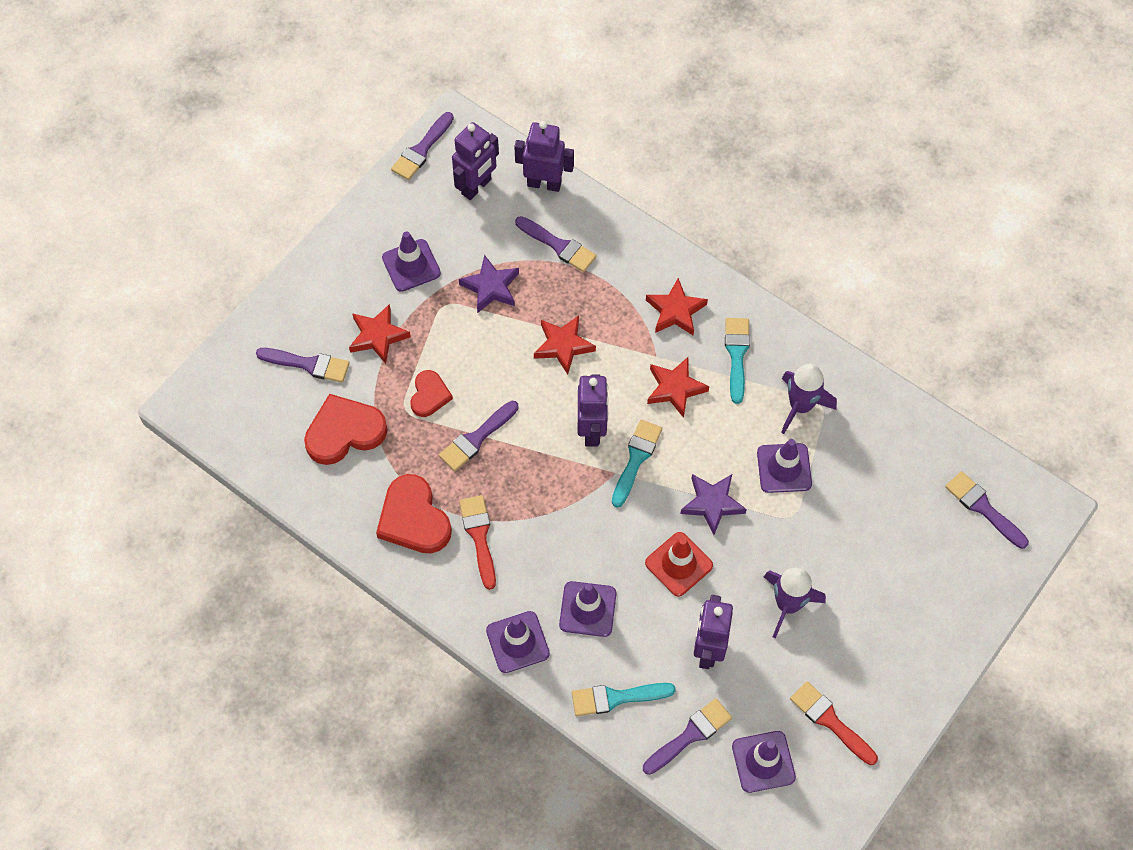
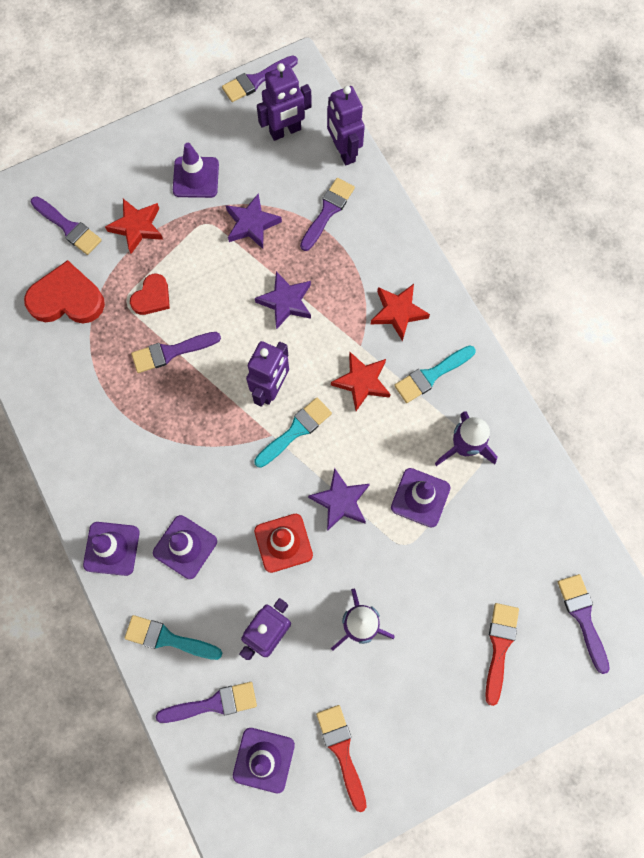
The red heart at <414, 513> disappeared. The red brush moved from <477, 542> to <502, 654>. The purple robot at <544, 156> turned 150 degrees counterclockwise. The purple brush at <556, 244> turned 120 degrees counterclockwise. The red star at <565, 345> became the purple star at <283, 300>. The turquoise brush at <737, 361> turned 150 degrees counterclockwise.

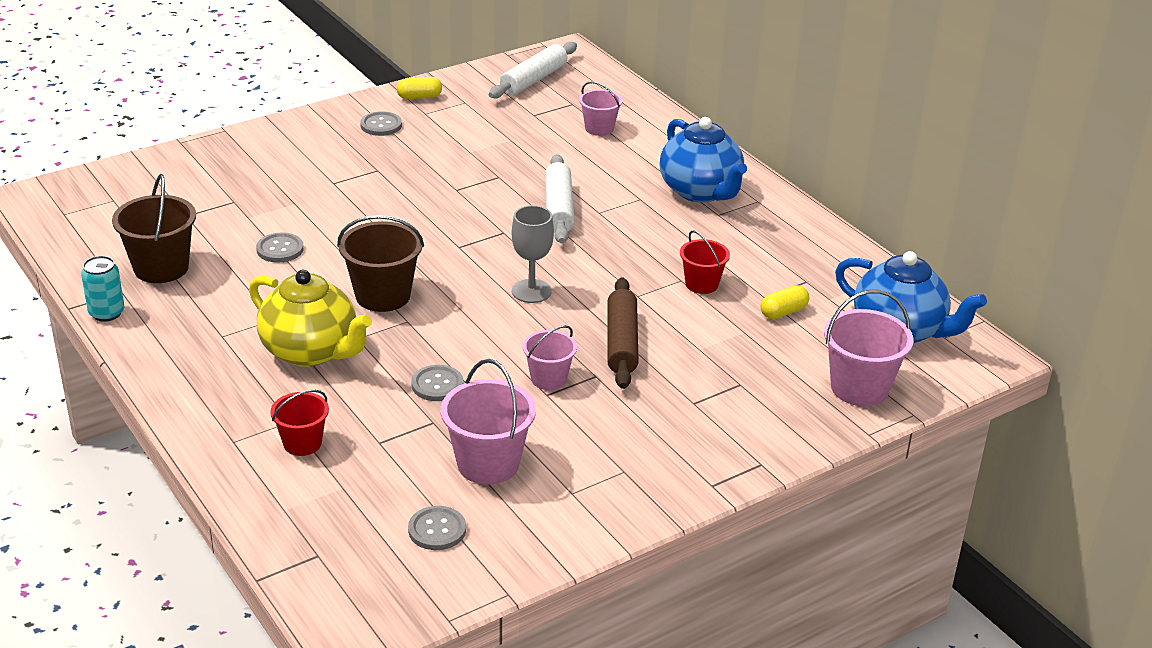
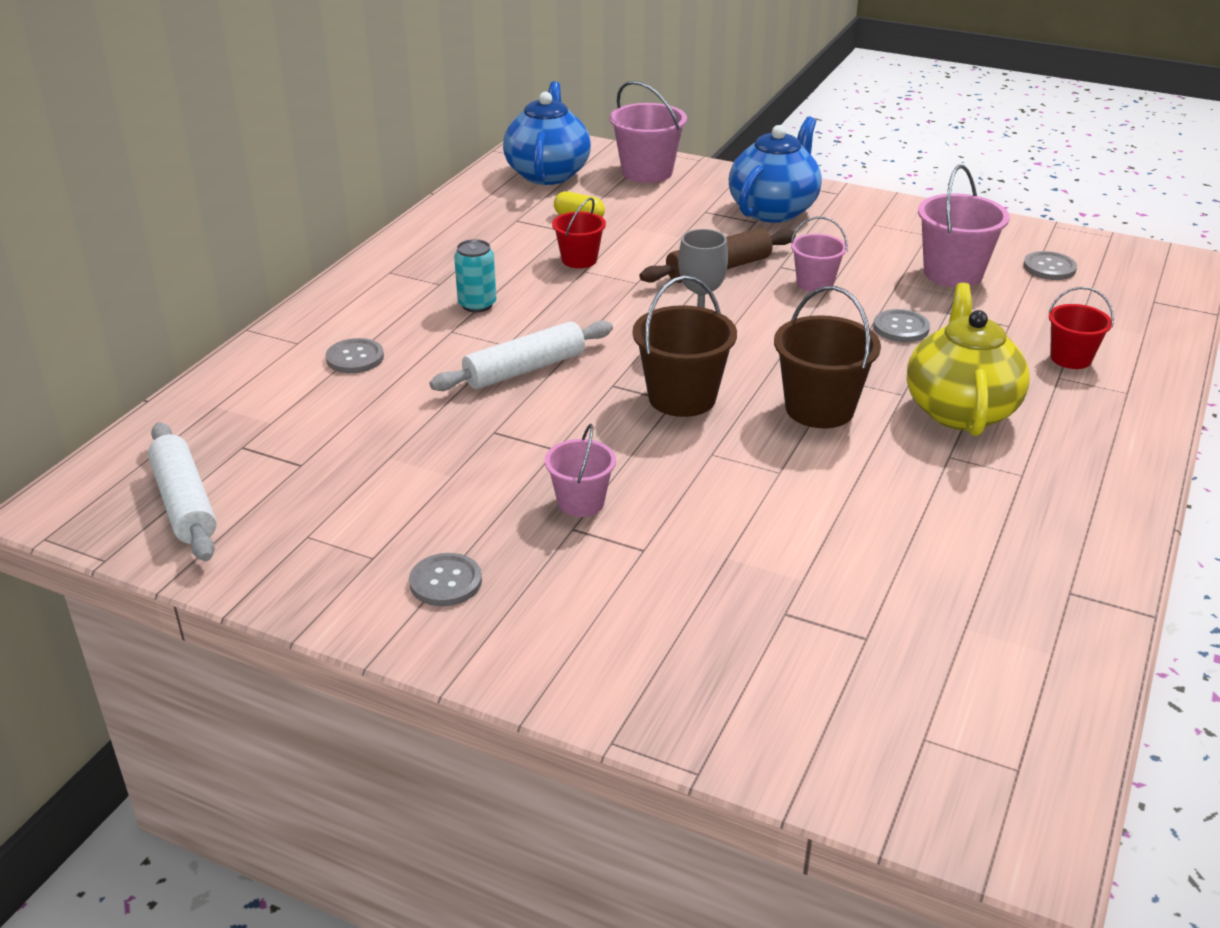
The turquoise can moved from <102, 289> to <475, 275>. The brown bucket moved from <154, 228> to <685, 346>. The grey button moved from <280, 247> to <355, 355>. The yellow capsule at <419, 88> disappeared. The white rolling pin at <533, 70> turned 60 degrees clockwise. The pink bucket moved from <601, 108> to <580, 470>. The blue teapot moved from <703, 160> to <775, 169>.

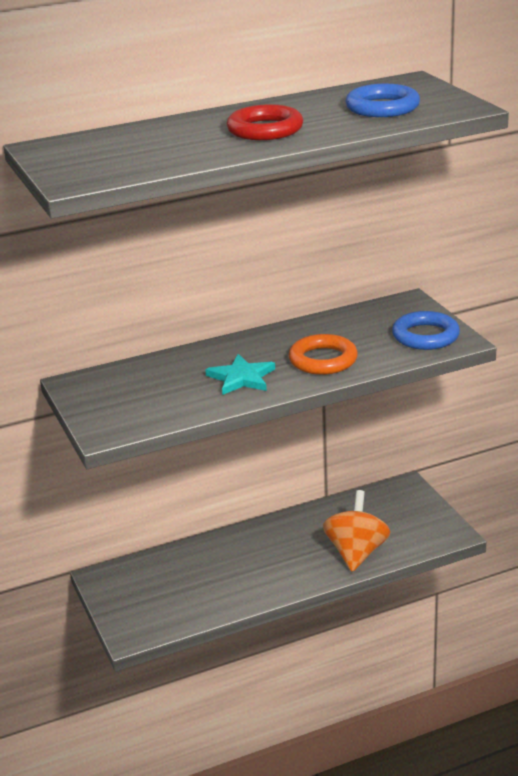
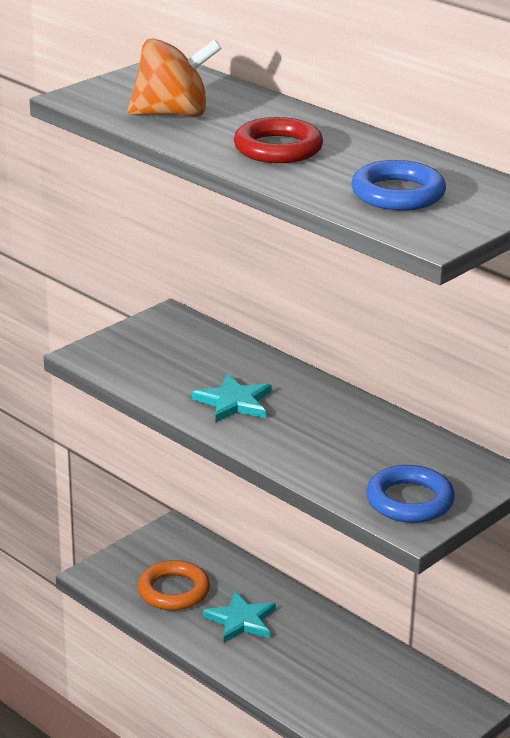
The orange ring moved from <323, 354> to <173, 585>. The orange spinning top moved from <356, 531> to <174, 77>. The turquoise star at <239, 617> appeared.

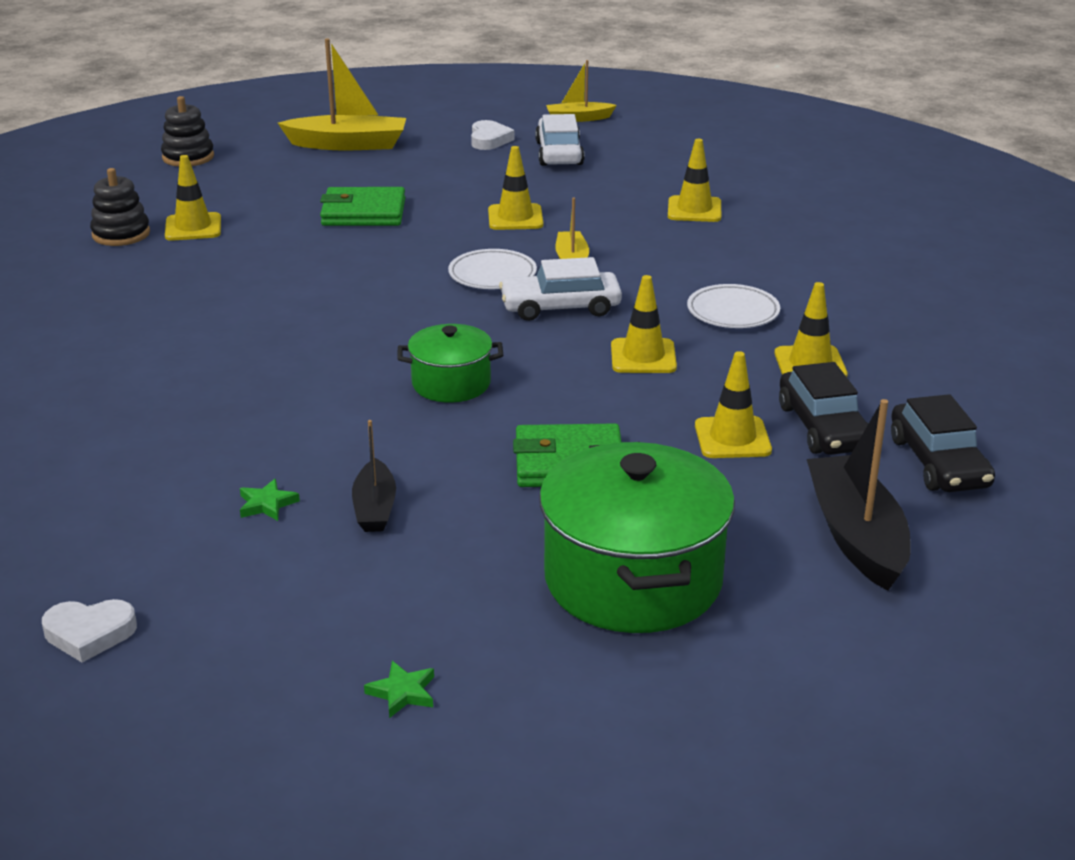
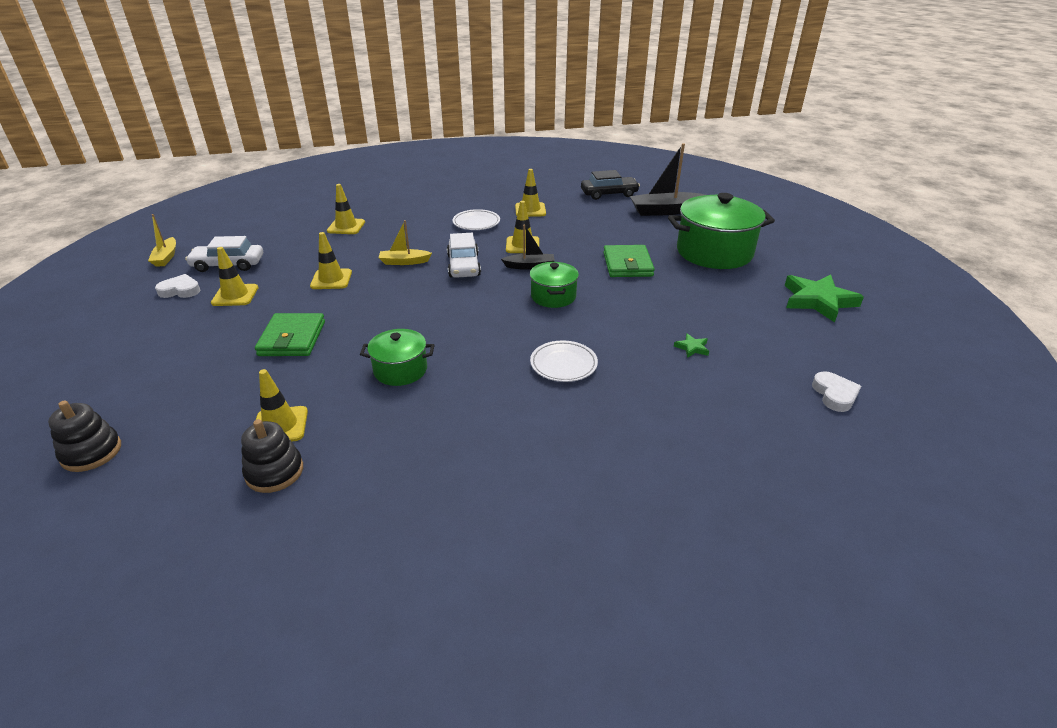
The yellow boat at <342, 94> disappeared. The black boat moved from <374, 476> to <528, 247>. The green star at <399, 689> changed to 2.35 times the size. The white plate moved from <492, 269> to <564, 361>. The yellow traffic cone moved from <733, 404> to <234, 276>. The black car at <824, 408> disappeared. The green pot at <397, 357> appeared.

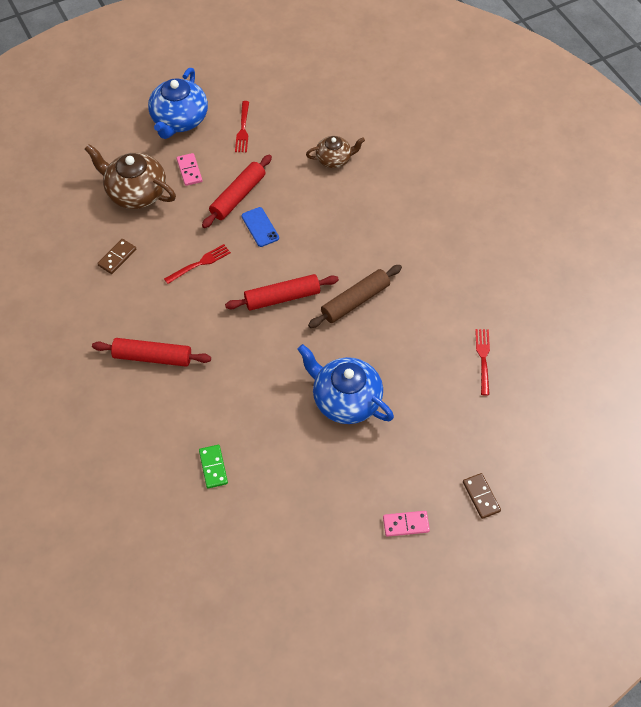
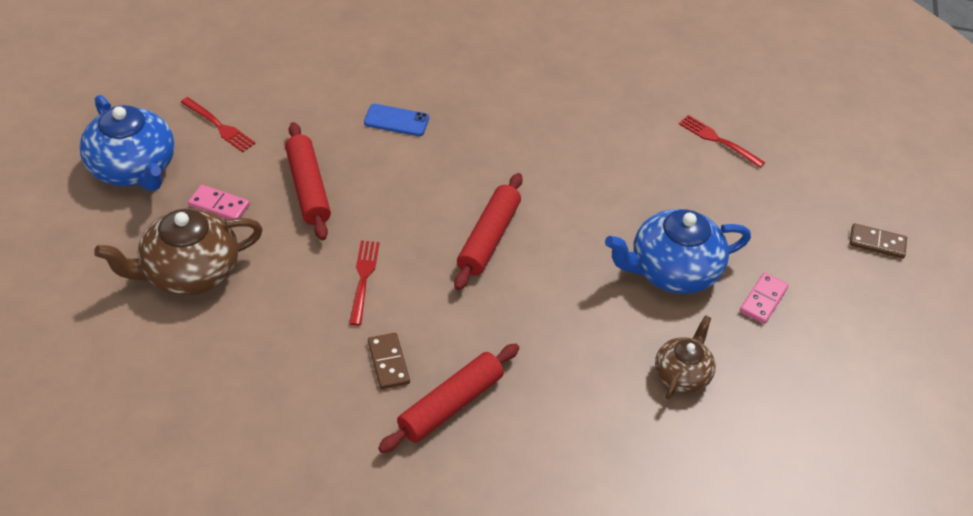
The brown domino moved from <116, 256> to <389, 361>. The green domino at <213, 466> disappeared. The blue phone moved from <260, 227> to <396, 120>. The brown teapot moved from <335, 152> to <685, 357>. The brown rolling pin at <355, 296> disappeared. The pink domino moved from <406, 524> to <764, 298>.

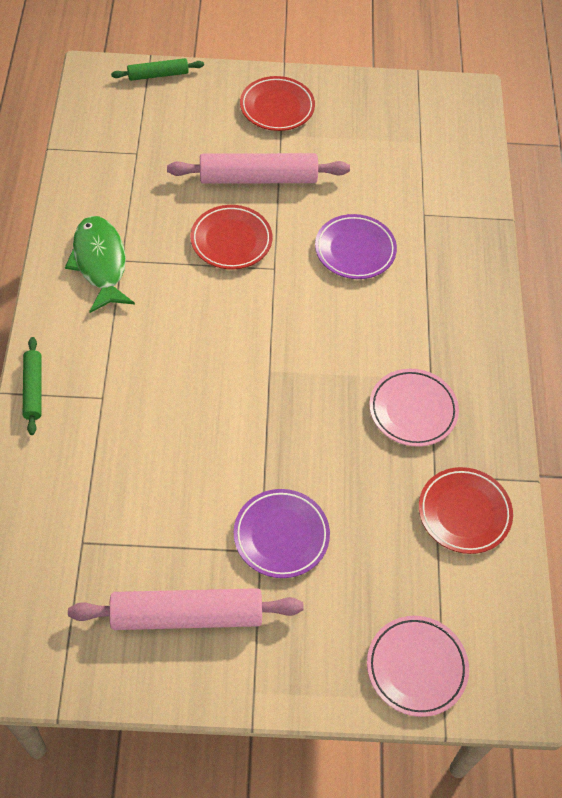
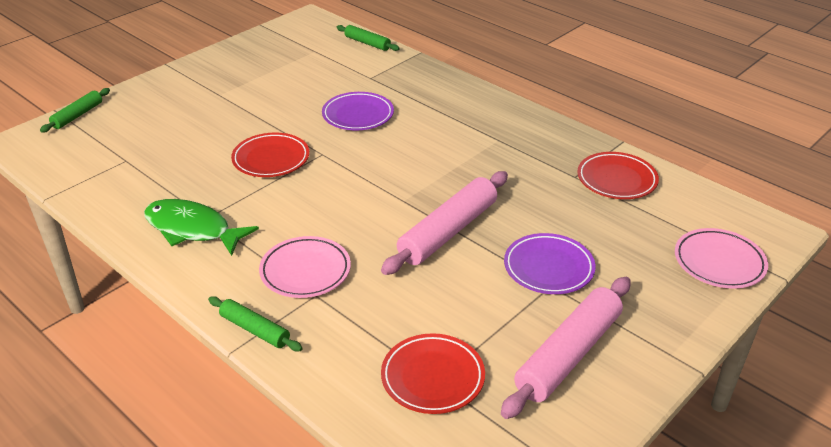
The pink rolling pin moved from <258, 168> to <444, 223>. The red plate moved from <277, 103> to <433, 373>. The pink plate moved from <414, 408> to <305, 267>. The green rolling pin at <368, 38> appeared.

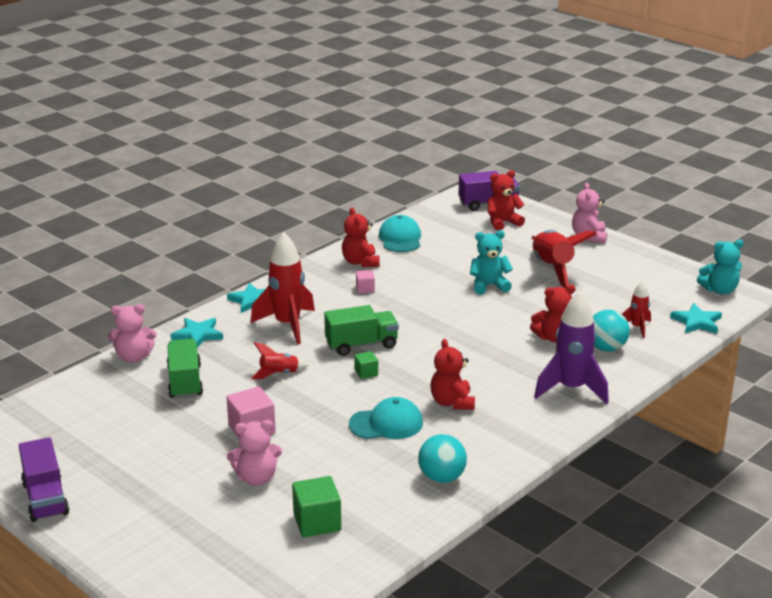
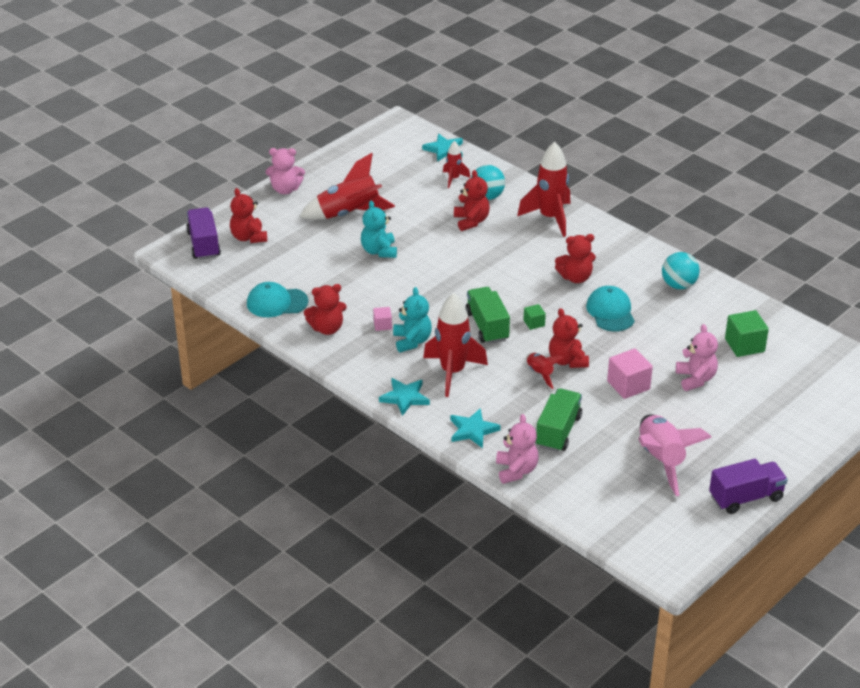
The green truck at <185, 369> turned 120 degrees clockwise. The purple rocket at <571, 347> became the red rocket at <543, 189>. The turquoise teddy bear moved from <720, 267> to <412, 320>. The red teddy bear at <569, 338> appeared. The pink rocket at <675, 455> appeared.

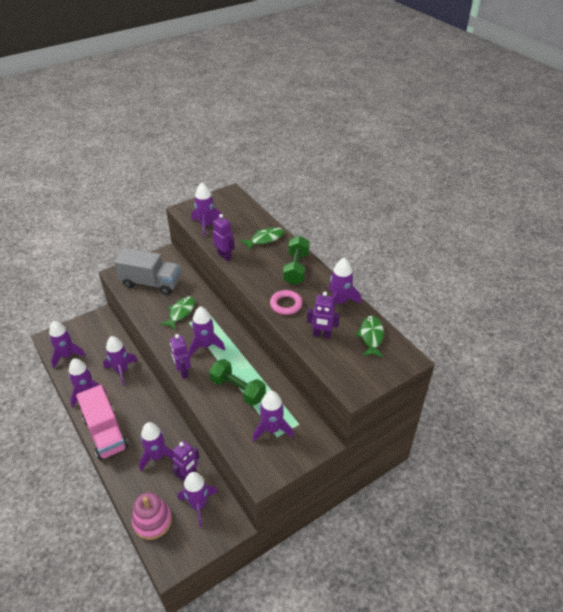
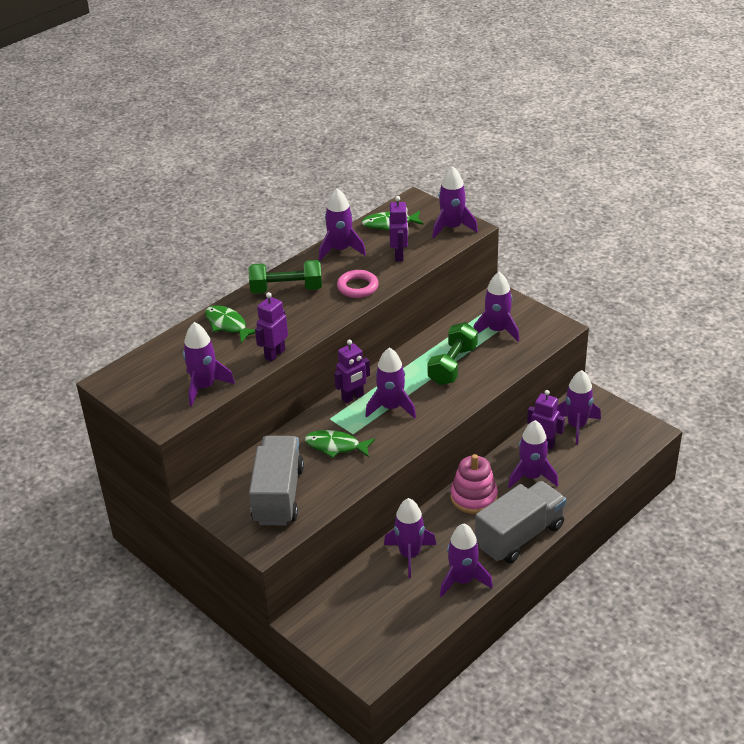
The purple rocket moved from <67, 345> to <455, 202>. The pink truck at <102, 422> became the grey truck at <520, 522>. The pink stacking toy moved from <152, 516> to <474, 484>. The purple robot moved from <180, 356> to <352, 371>.

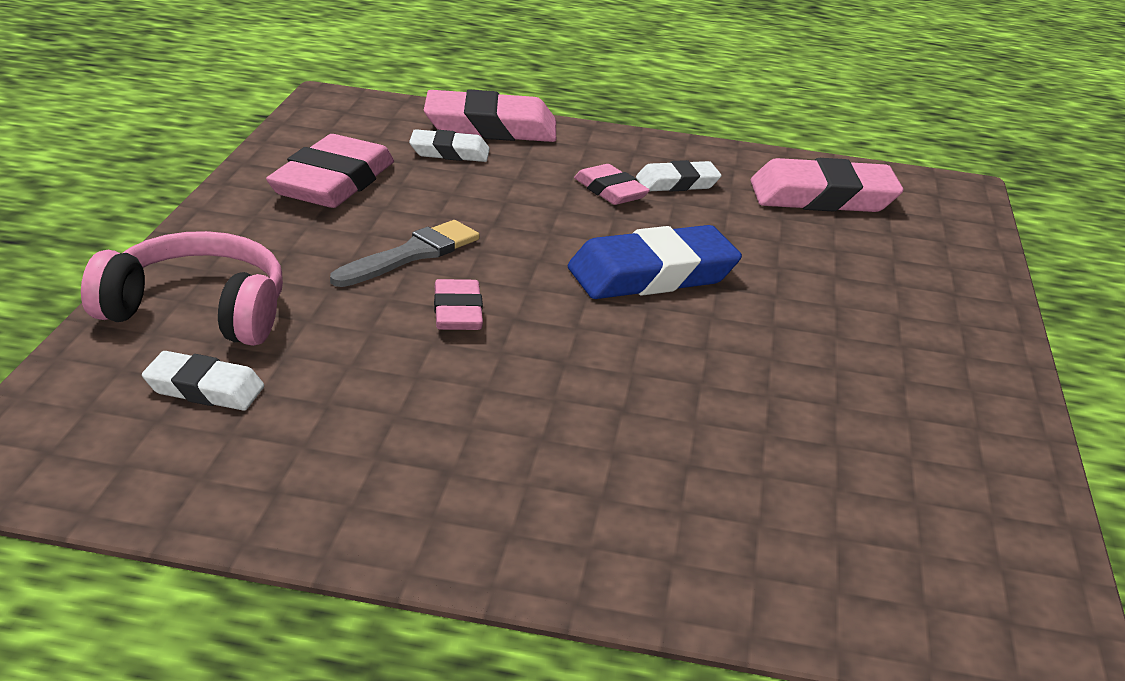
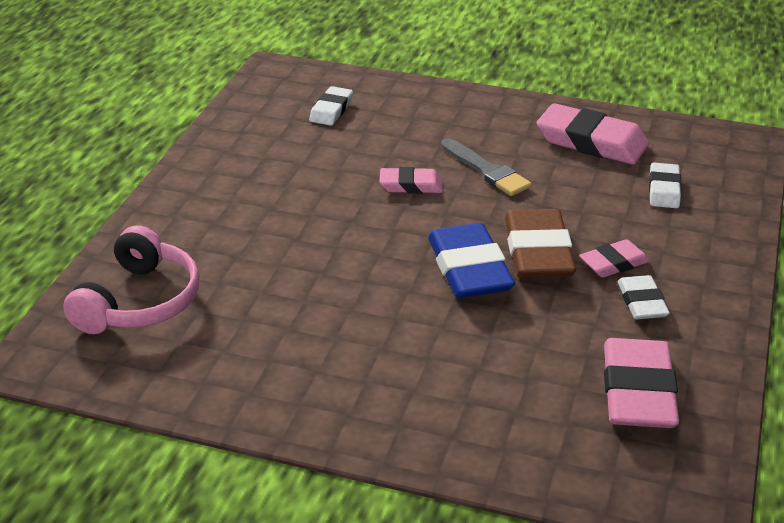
The pink headphones moved from <182, 288> to <131, 279>. The pink eraser at <490, 115> disappeared. The brown eraser at <540, 243> appeared.

